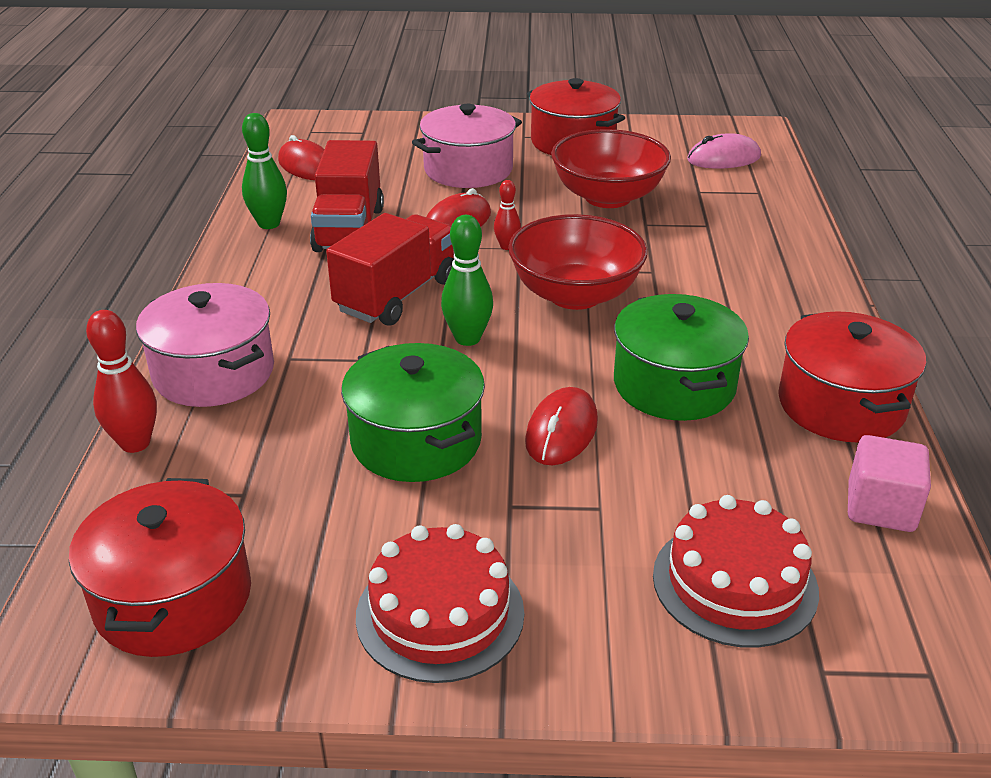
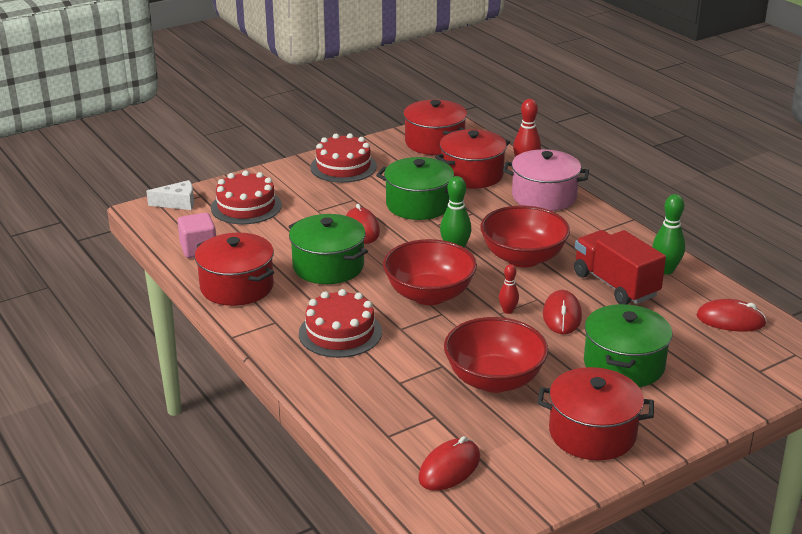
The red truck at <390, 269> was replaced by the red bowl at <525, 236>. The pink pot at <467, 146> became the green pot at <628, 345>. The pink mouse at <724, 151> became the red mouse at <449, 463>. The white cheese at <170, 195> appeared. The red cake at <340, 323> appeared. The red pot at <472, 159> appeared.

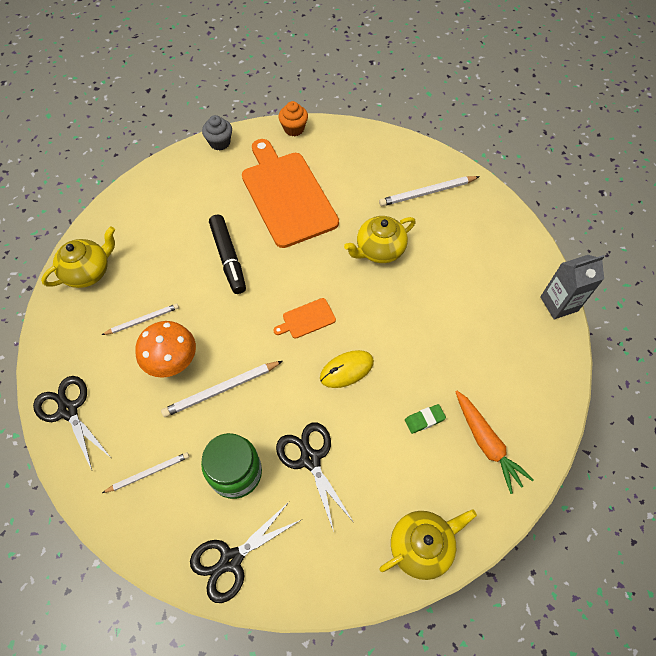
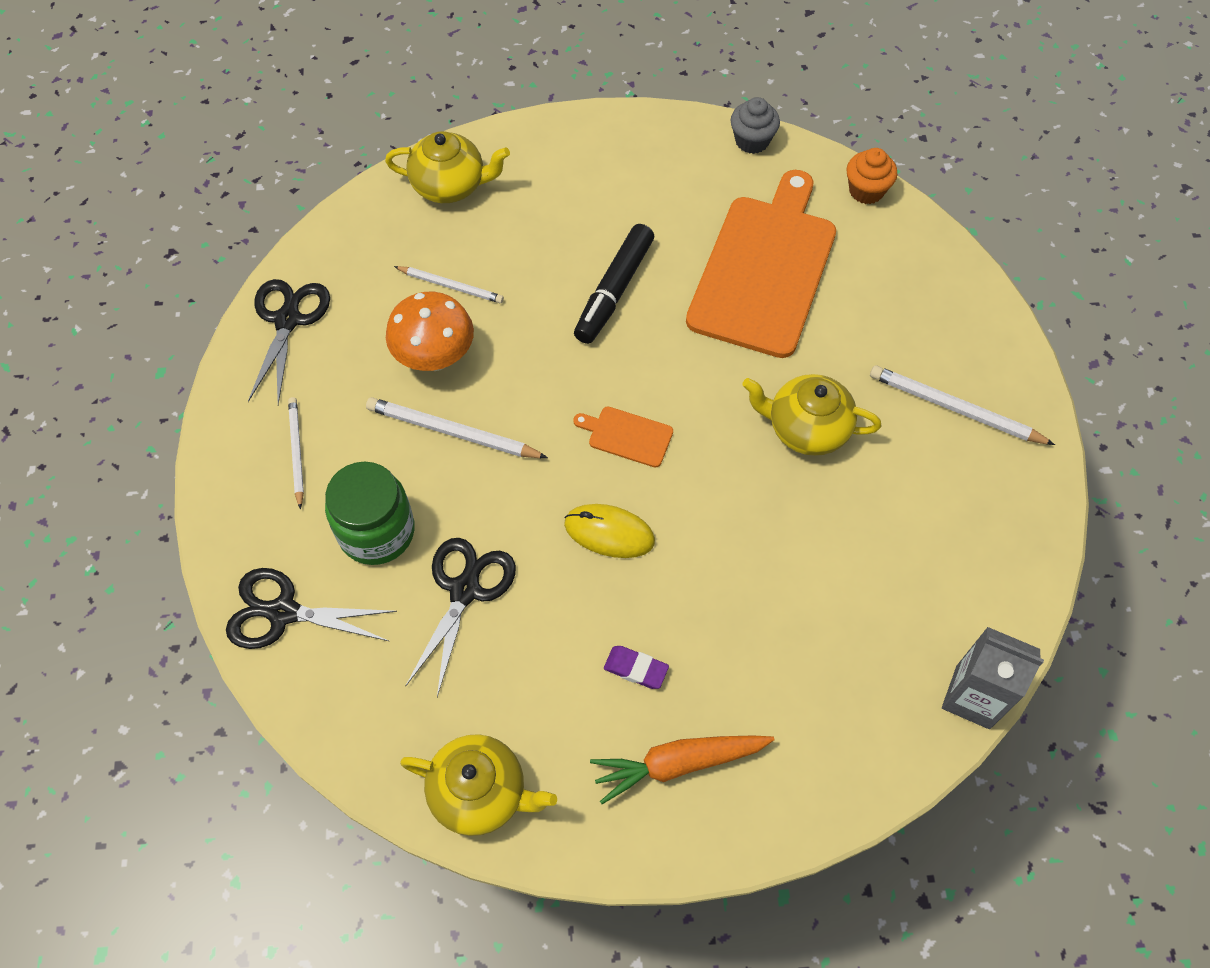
The white pencil at <145, 472> turned 120 degrees counterclockwise. The green eraser at <425, 419> became the purple eraser at <636, 667>. The orange carrot at <494, 442> turned 60 degrees clockwise.

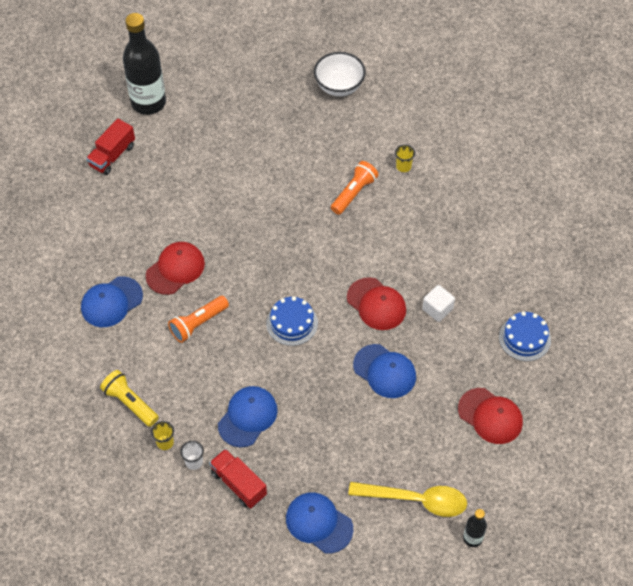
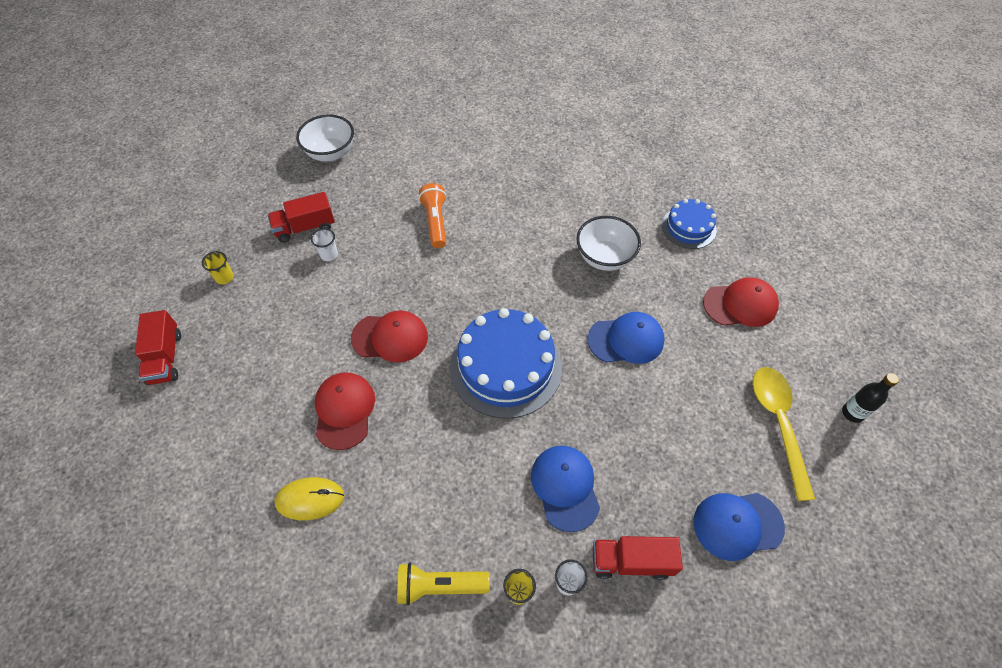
The blue cap at <112, 301> was replaced by the yellow mouse at <309, 498>. The black bottle at <144, 64> disappeared. The orange flashlight at <198, 319> disappeared. The blue cake at <292, 321> changed to 1.81 times the size. The red cap moved from <376, 303> to <389, 336>. The yellow spoon at <407, 499> turned 60 degrees counterclockwise. The yellow cup moved from <405, 158> to <218, 267>. The white cube at <438, 303> was replaced by the white bowl at <608, 243>. The red truck at <301, 217> appeared. The white cup at <324, 244> appeared.

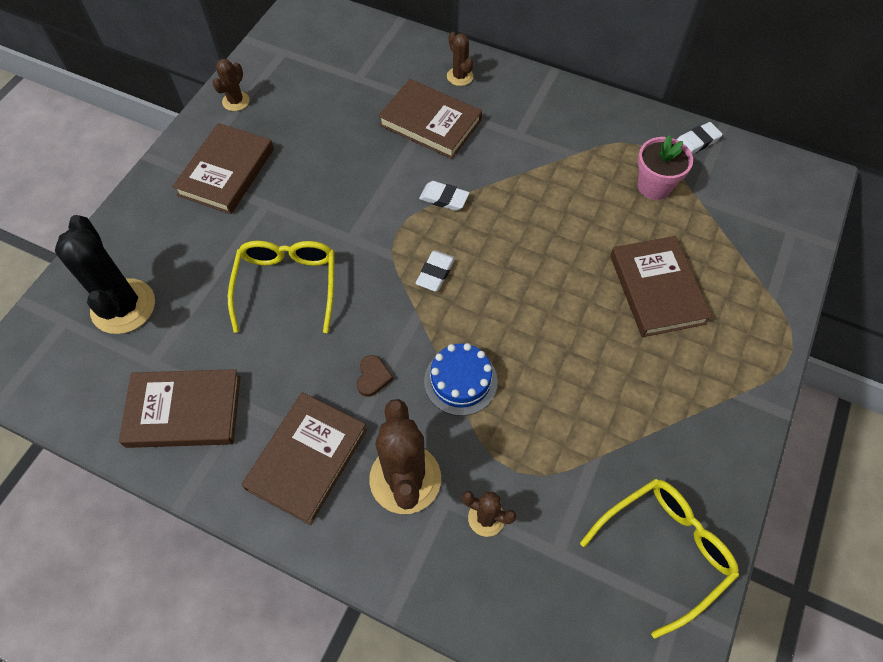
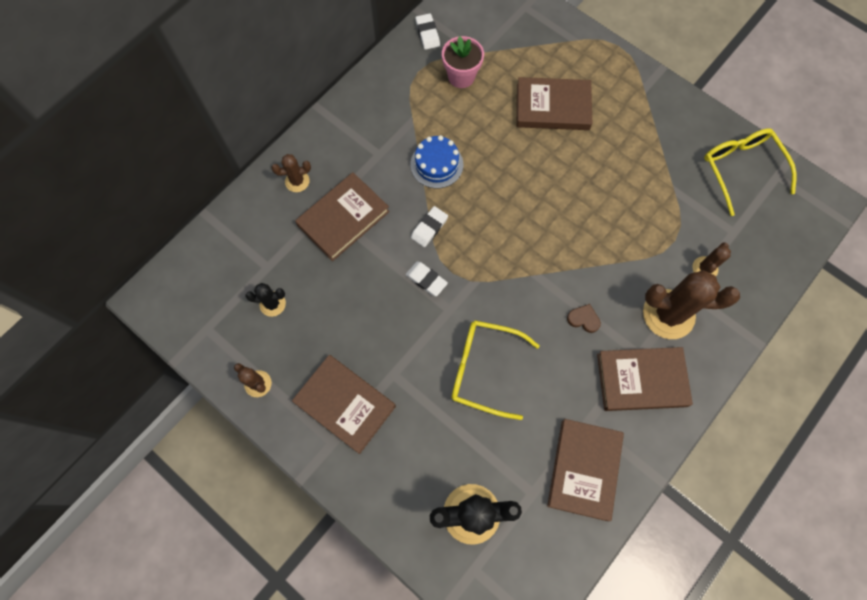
The brown book at <304, 458> turned 45 degrees counterclockwise. The white eraser moved from <435, 271> to <426, 278>. The blue cake moved from <461, 379> to <436, 162>. The black cactus at <265, 300> appeared.

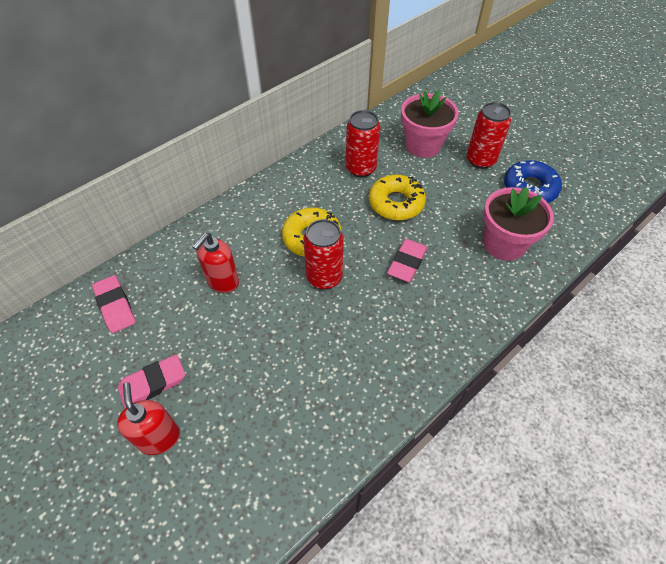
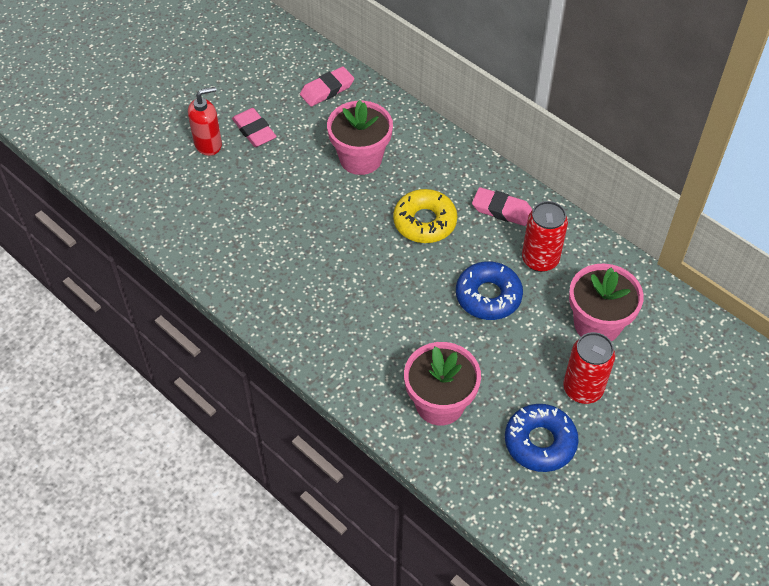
The red soap dispenser at <216, 263> was replaced by the pink flower pot at <360, 137>. The red can at <323, 254> disappeared. The yellow donut at <397, 197> became the blue donut at <489, 290>. The pink eraser moved from <407, 260> to <502, 206>.

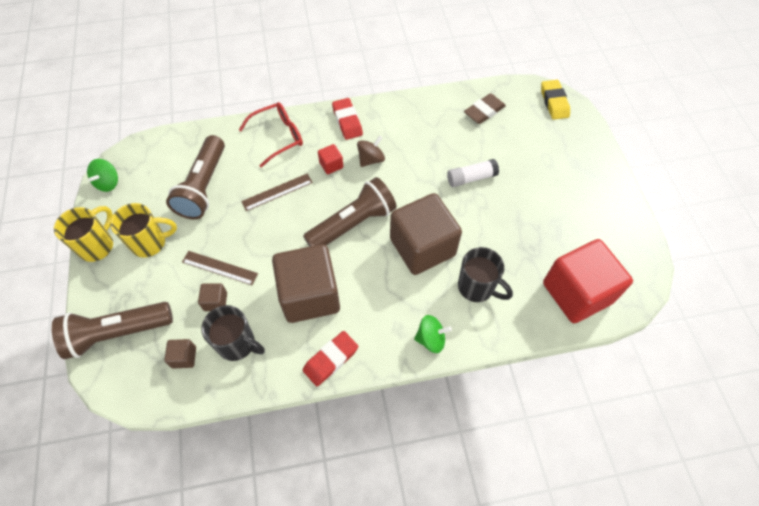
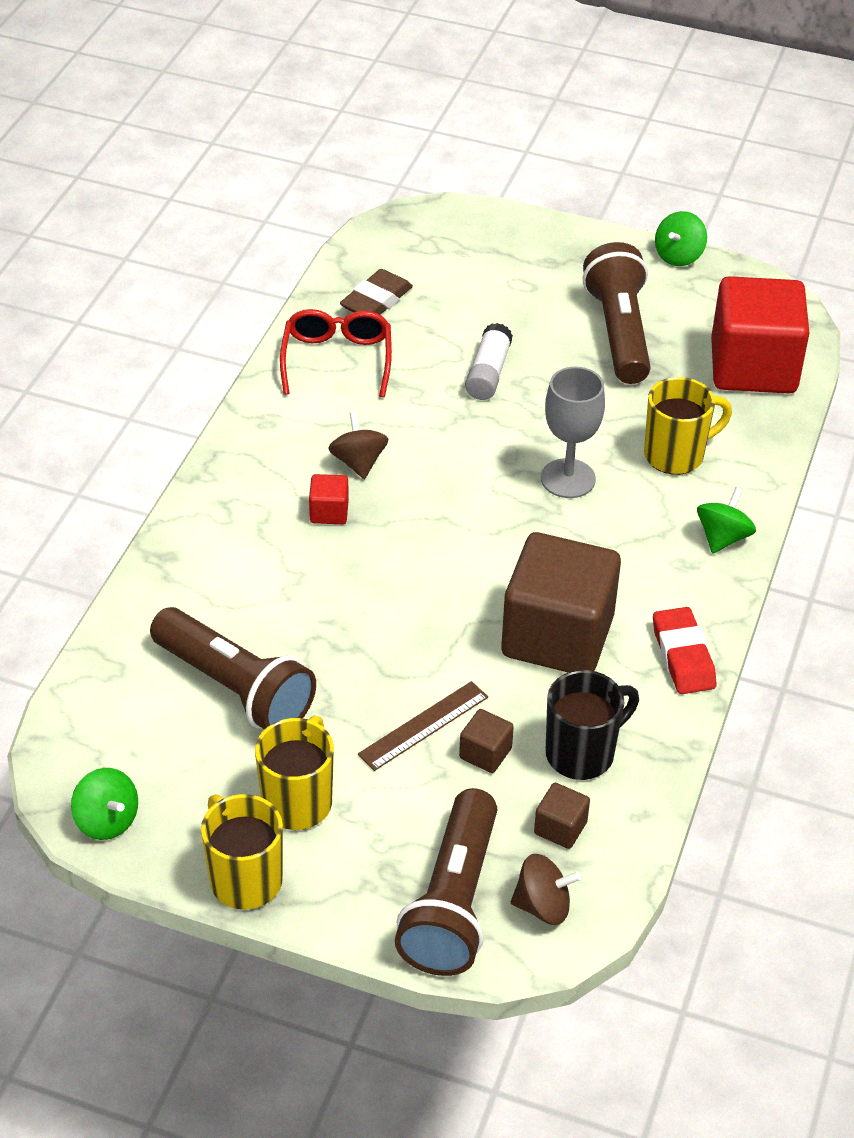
The red glasses moved from <271, 134> to <336, 353>. The brown ruler at <277, 192> disappeared. The brown flashlight moved from <350, 212> to <617, 313>. The red eraser at <347, 119> disappeared. The brown cube at <426, 234> was replaced by the grey goblet at <573, 432>. The black mug at <485, 274> became the yellow mug at <688, 426>. The brown eraser at <485, 108> turned 45 degrees clockwise. The yellow eraser at <555, 100> disappeared. The brown spinning top at <546, 889> appeared. The green spinning top at <681, 238> appeared.

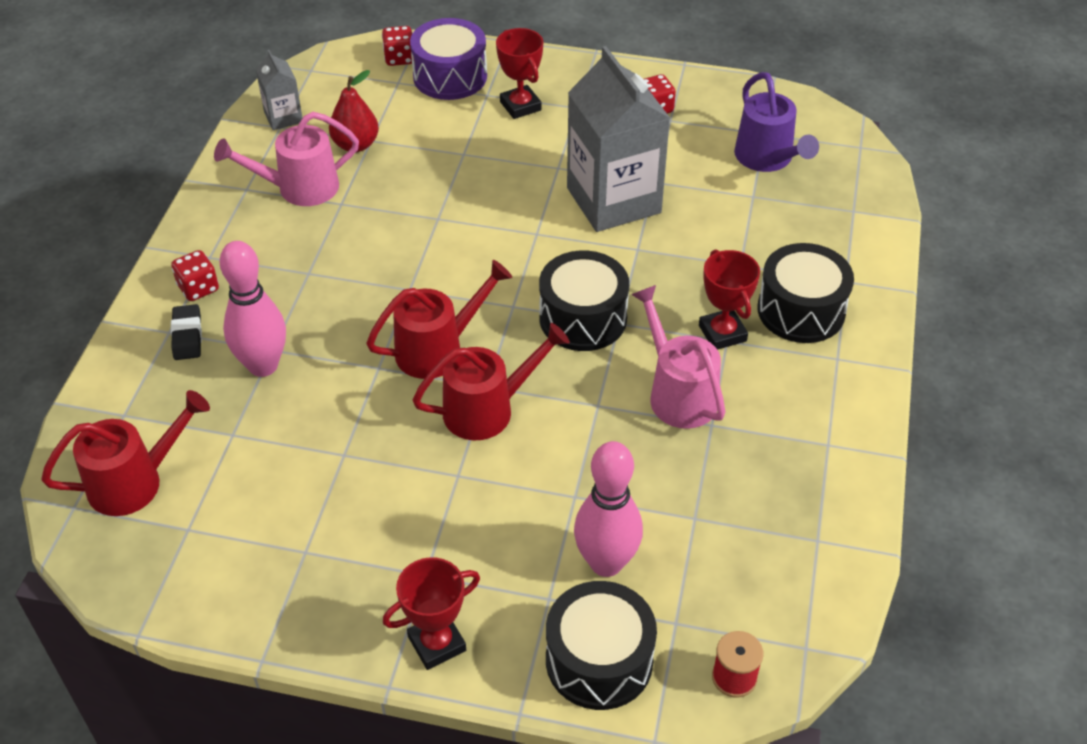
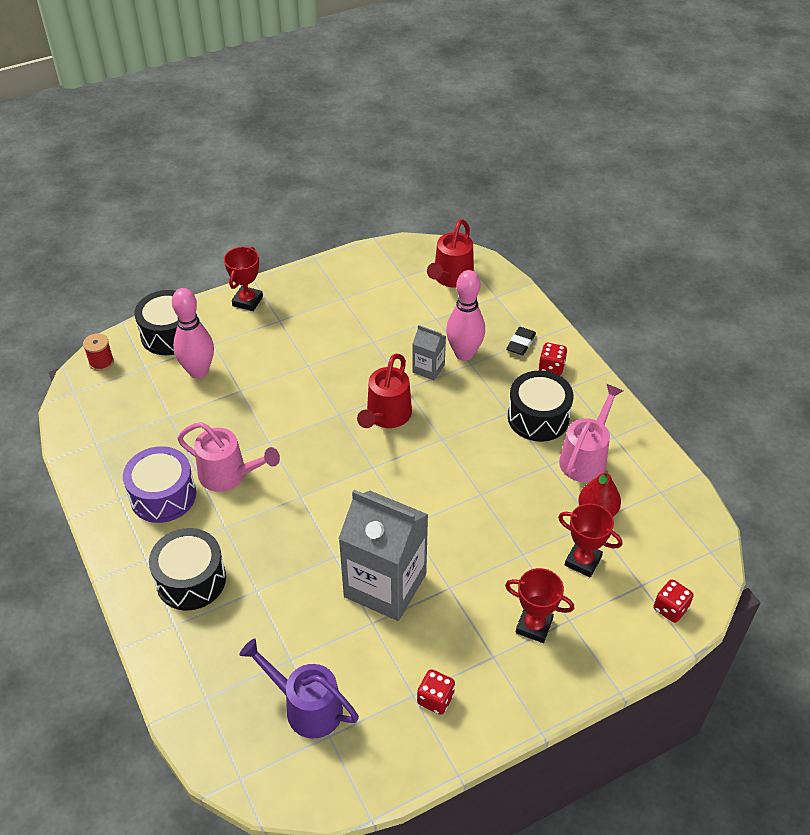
The black eraser at <186, 332> turned 75 degrees clockwise. The grey carton moved from <279, 90> to <429, 352>. The purple drum moved from <448, 59> to <159, 484>. The red watering can at <491, 381> disappeared. The black drum moved from <584, 301> to <540, 406>. The red trophy moved from <729, 299> to <590, 540>.

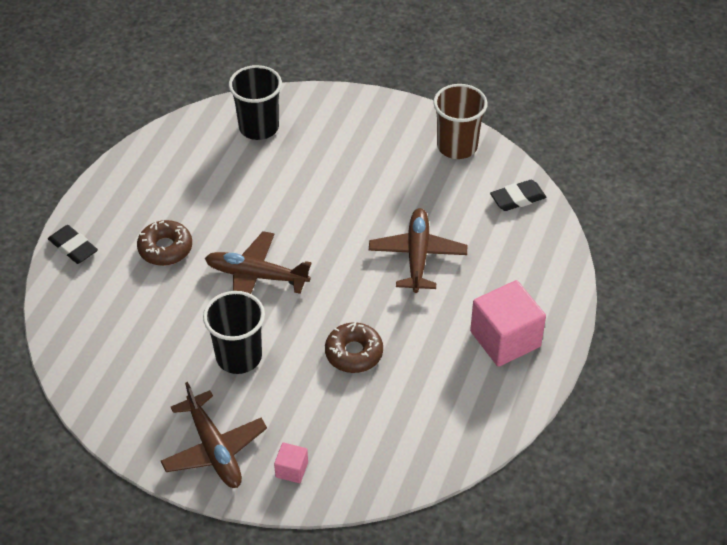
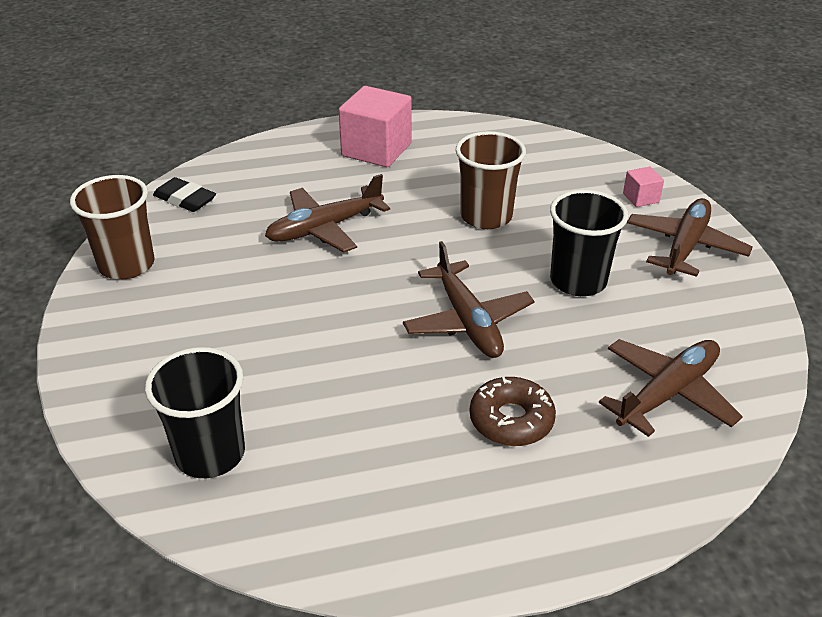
The black eraser at <73, 244> disappeared. The brown donut at <354, 347> was replaced by the brown cup at <491, 180>. The brown plane at <671, 388> appeared.

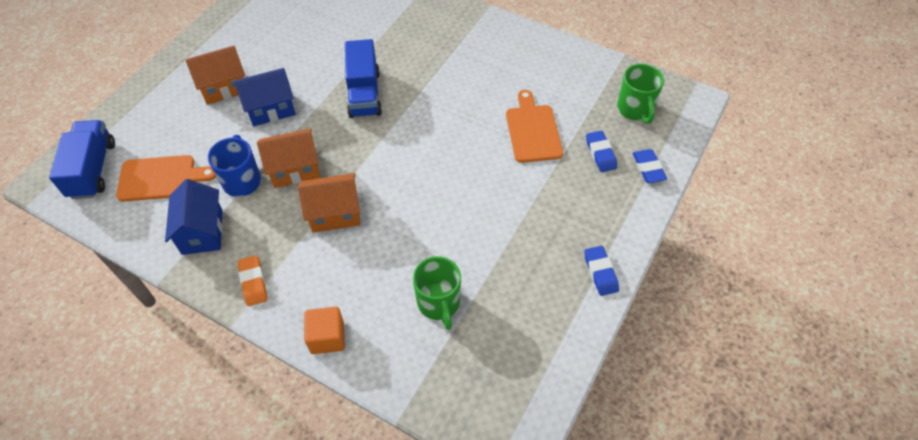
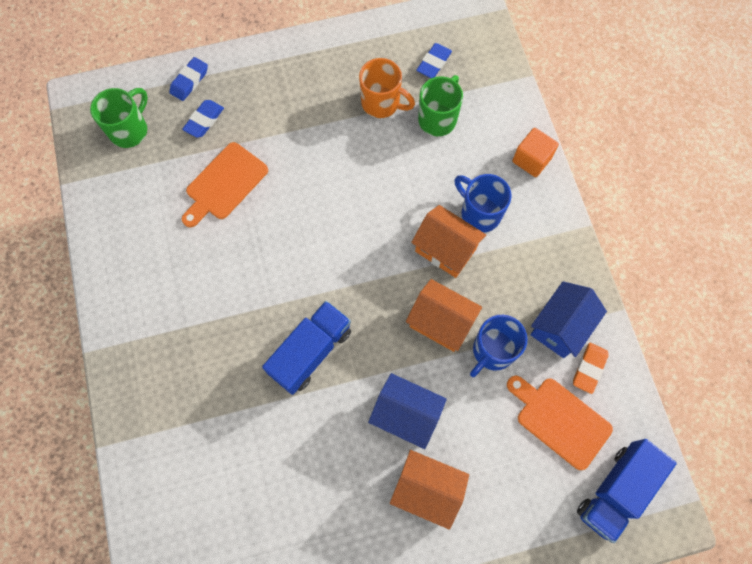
The orange eraser moved from <253, 280> to <590, 368>. The blue eraser moved from <601, 271> to <434, 60>. The orange mug at <387, 88> appeared. The blue mug at <483, 203> appeared.

